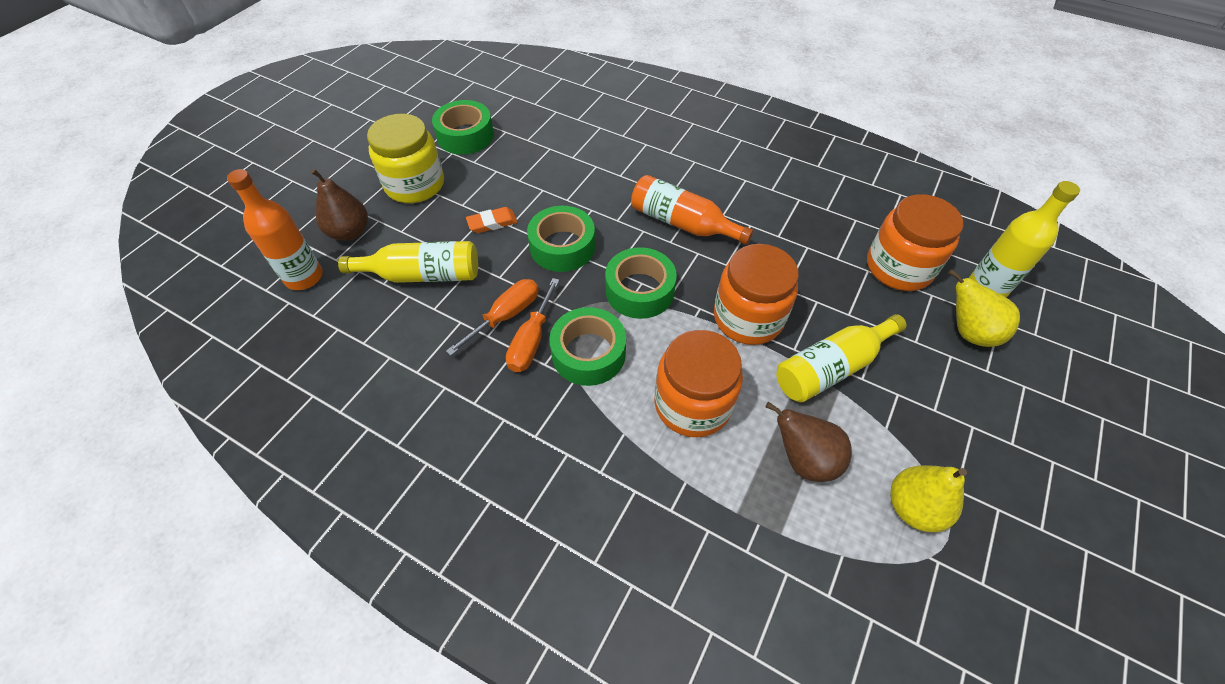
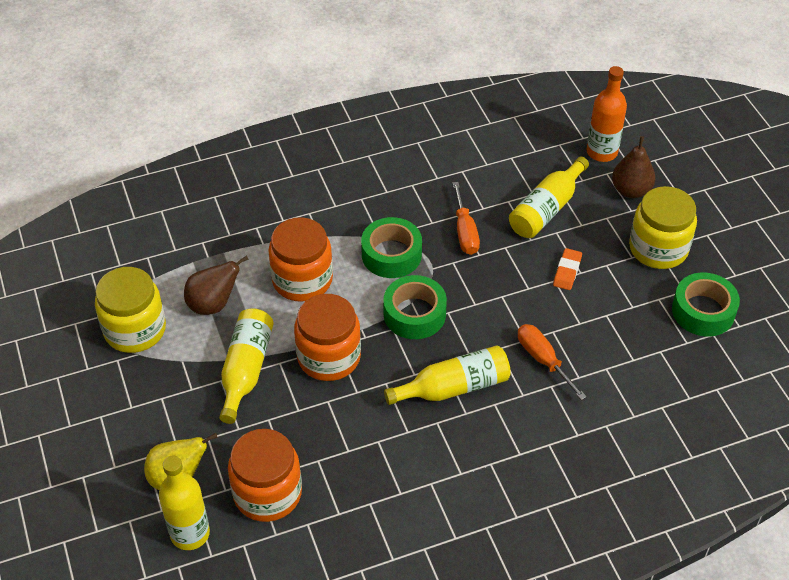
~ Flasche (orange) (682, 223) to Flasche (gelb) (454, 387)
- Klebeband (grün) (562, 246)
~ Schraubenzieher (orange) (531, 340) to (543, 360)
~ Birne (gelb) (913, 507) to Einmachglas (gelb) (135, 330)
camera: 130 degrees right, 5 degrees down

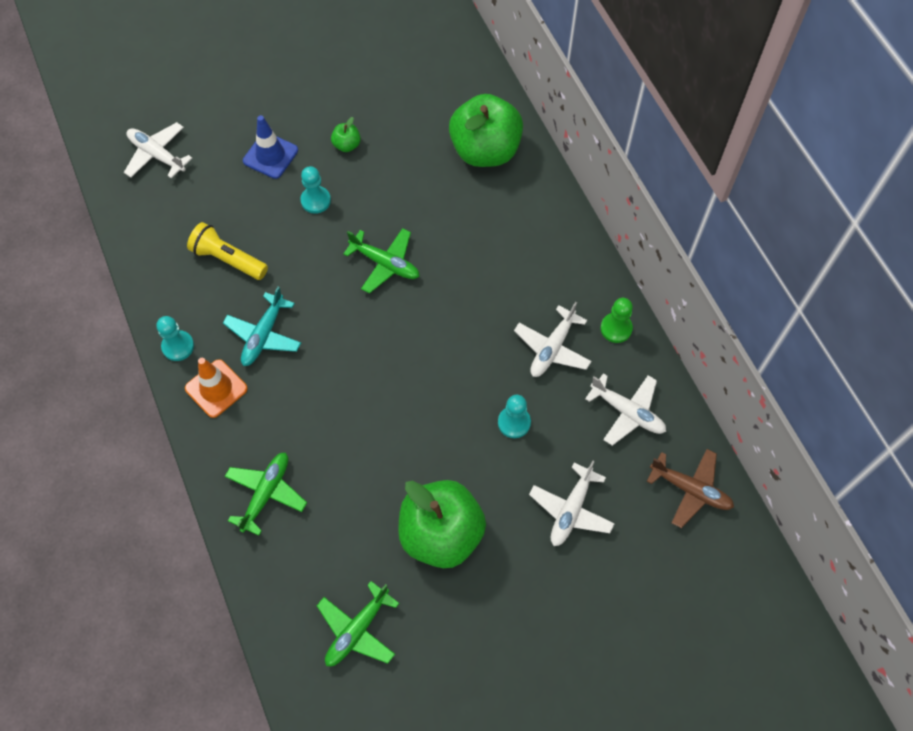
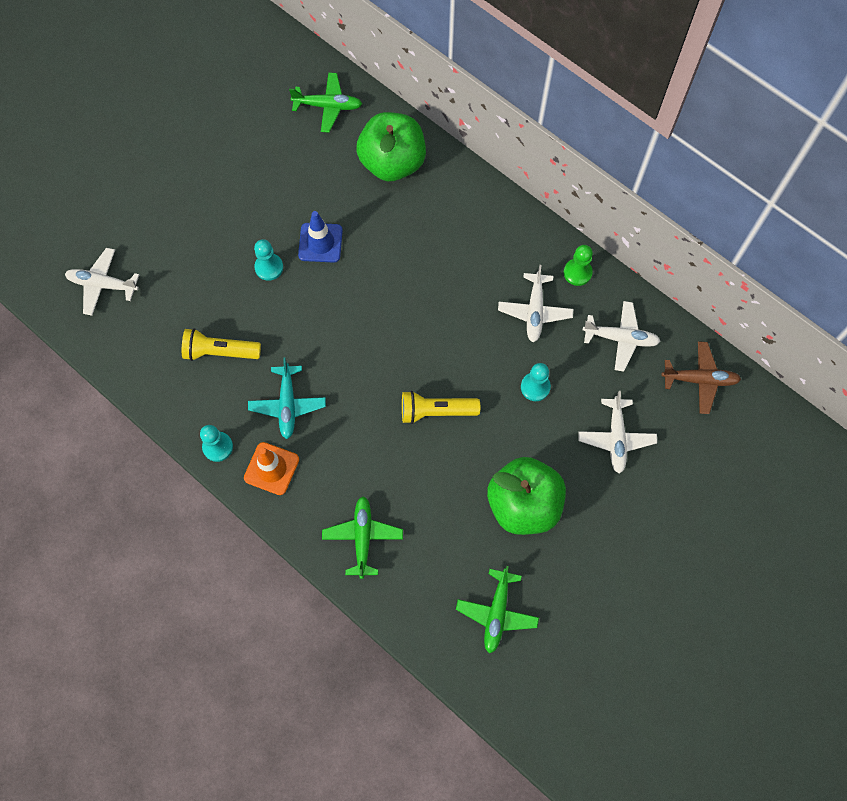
~ Leitkegel (blau) (270, 156) to (320, 243)
- Apfel (grün) (347, 145)
~ Flugzeug (grün) (385, 264) to (328, 106)
+ Taschenlampe (gelb) (436, 411)
camera: 25 degrees left, 5 degrees up

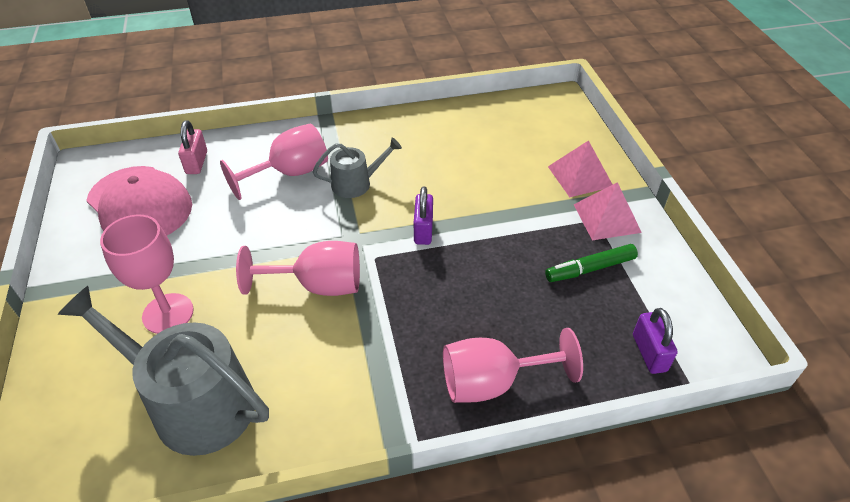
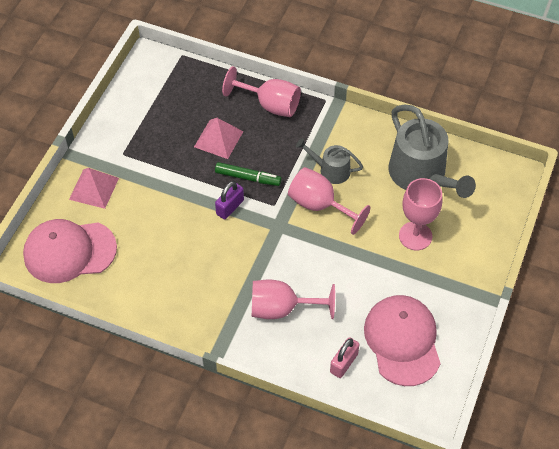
~ Gießkanne (grau) (356, 183) to (331, 170)
~ Pyramide (rosa) (606, 218) to (218, 139)
~ Filzstift (grün) (590, 269) to (248, 177)
- Vorhängeschloss (lila) (649, 353)
+ Kappe (rosa) (69, 251)
camera: 145 degrees left, 10 degrees up

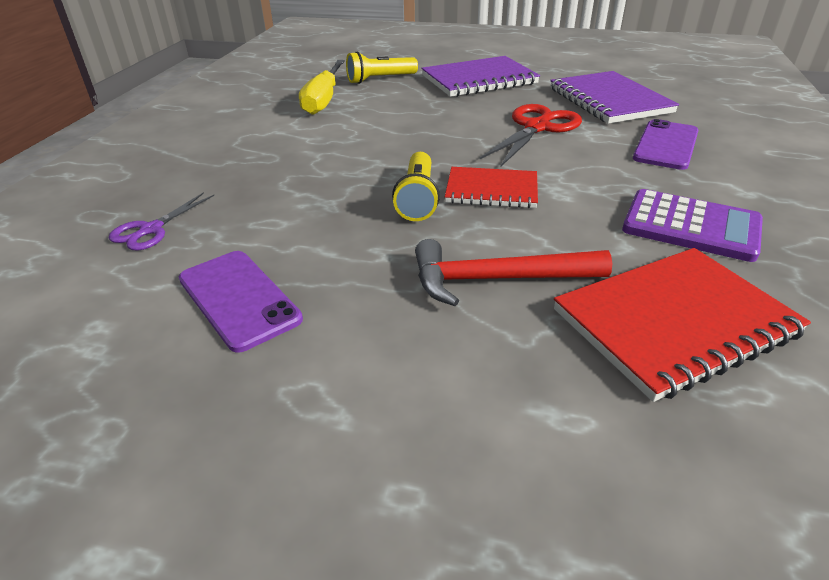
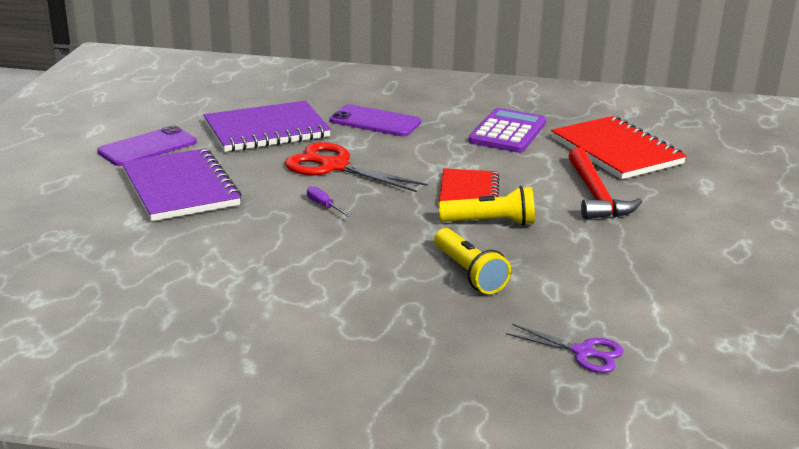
~ Taschenlampe (gelb) (380, 79) to (469, 273)
- Schraubenzieher (gelb) (324, 100)
~ Handy (lila) (238, 299) to (147, 147)
+ Schraubenzieher (lila) (324, 206)
camera: 95 degrees left, 10 degrees down

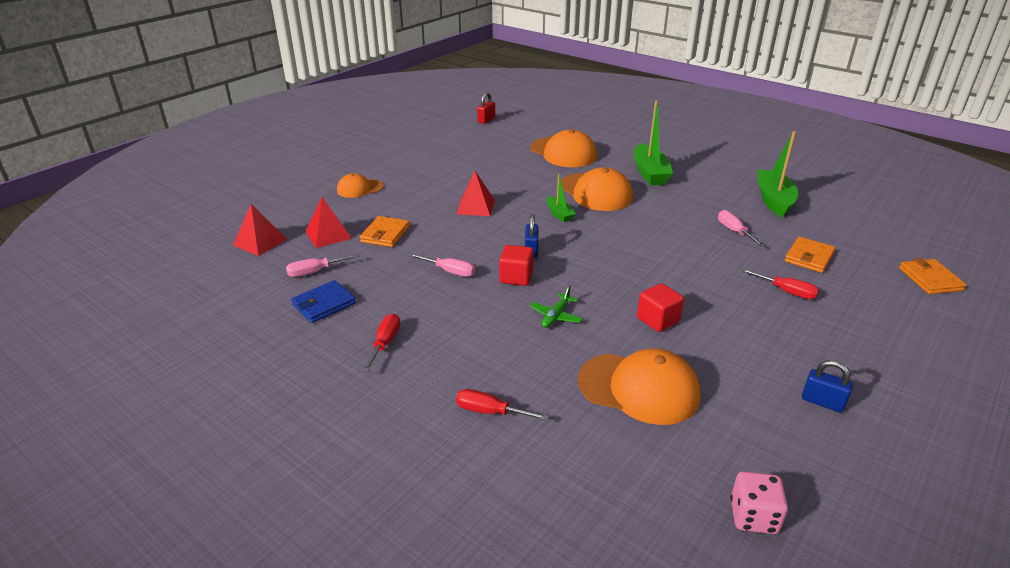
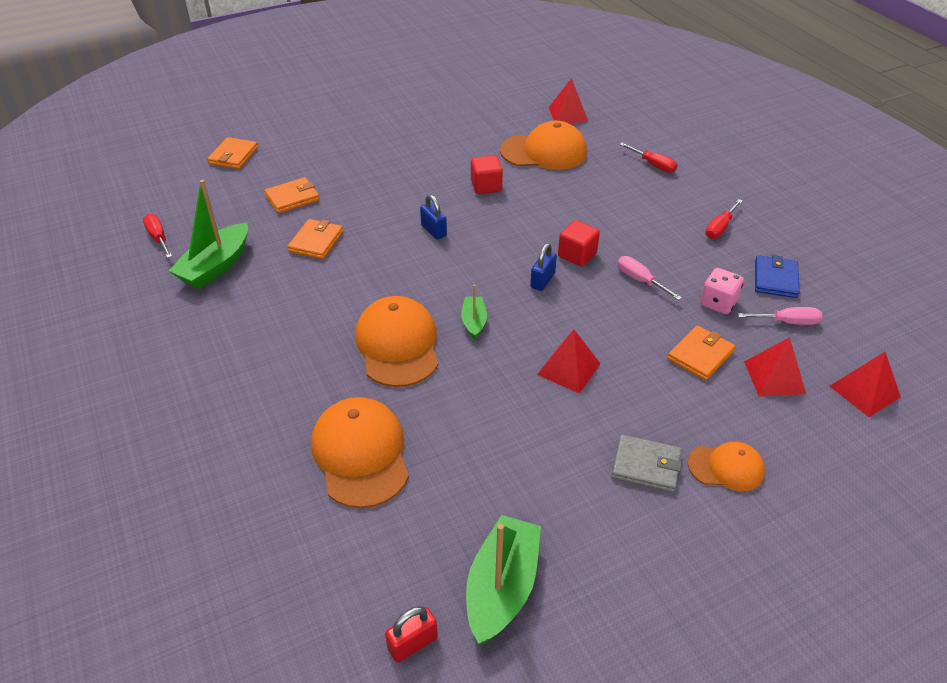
~ Boot (grün) (650, 173) to (502, 587)
~ Schraubenzieher (rosa) (734, 231) to Geldbörse (orange) (316, 241)
~ Schraubenzieher (rot) (786, 291) to (158, 238)
~ Geldbörse (blau) (324, 304) = (775, 279) 60 degrees counterclockwise
- Flugzeug (grün) (556, 316)
~ Kappe (orange) (639, 388) = (544, 152) 135 degrees clockwise
~ Vorhängeschloss (blau) (822, 402) to (434, 231)
~ Spielwürfel (rosa) (753, 516) to (718, 303)
+ Pyramide (rot) (568, 114)
+ Geldbörse (grau) (646, 466)
camera: 155 degrees left, 10 degrees up

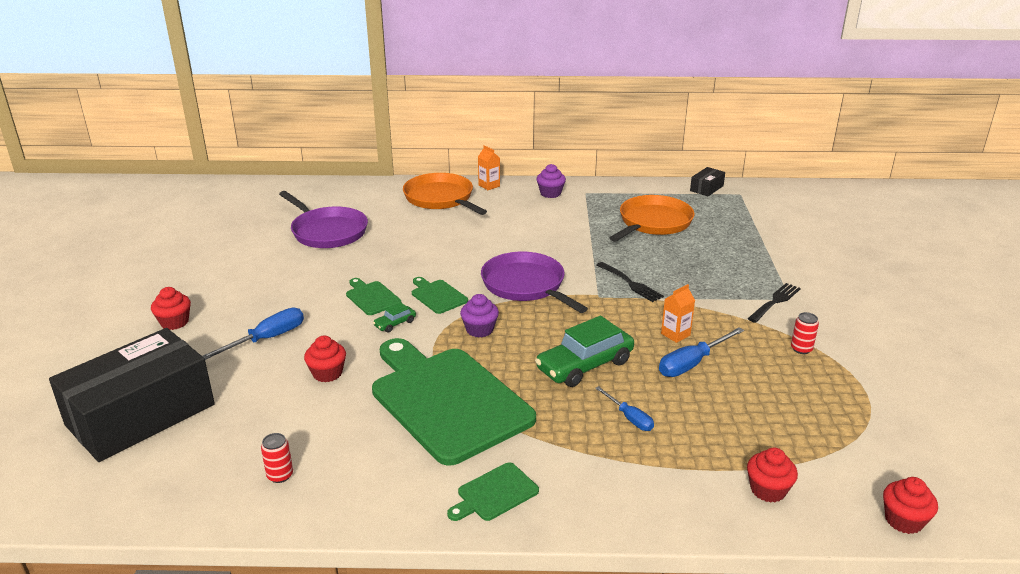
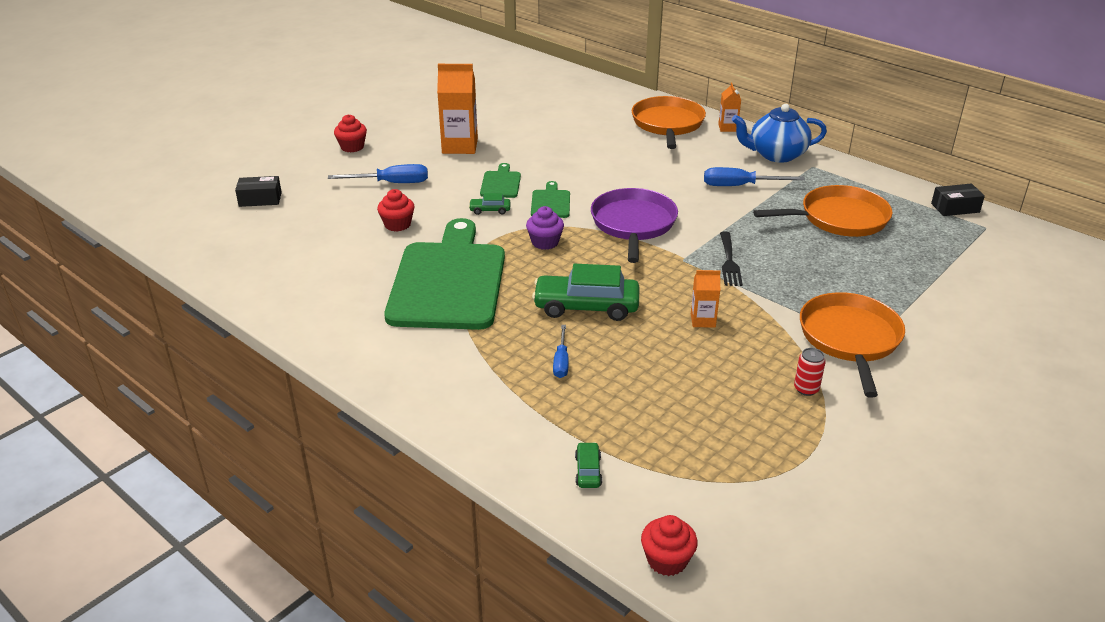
~ Muffin (lila) (550, 193) to Teekanne (blau) (776, 155)
- Pfanne (lila) (327, 231)
~ Gabel (schwarz) (775, 302) to Pfanne (orange) (850, 339)
~ Schraubenzieher (blau) (692, 363) to (740, 186)
~ Schachtel (schwarz) (140, 415) = (260, 199) x0.40
- Dose (rot) (280, 475)
~ Muffin (rot) (768, 490) to Auto (grün) (588, 471)
- Schneidebrett (grün) (494, 493)
+ Getränkekarton (orange) (460, 146)
camera: 40 degrees right, 5 degrees up

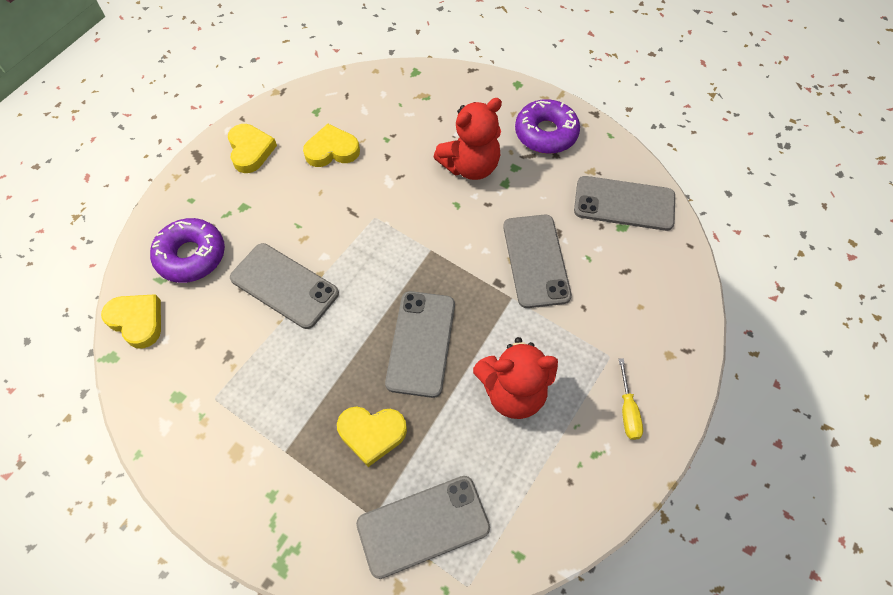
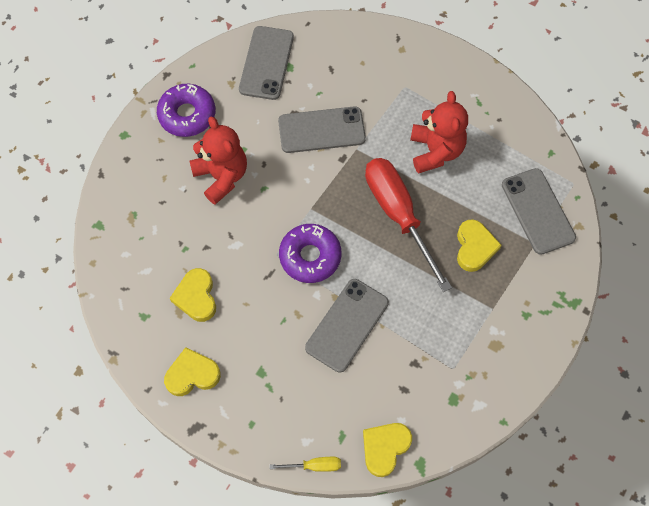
~ Donut (lila) (191, 256) to (310, 256)
~ Handy (grau) (421, 343) to Schraubenzieher (rot) (398, 215)
~ Schraubenzieher (gelb) (627, 410) to (314, 465)
camera: 90 degrees left, 5 degrees up

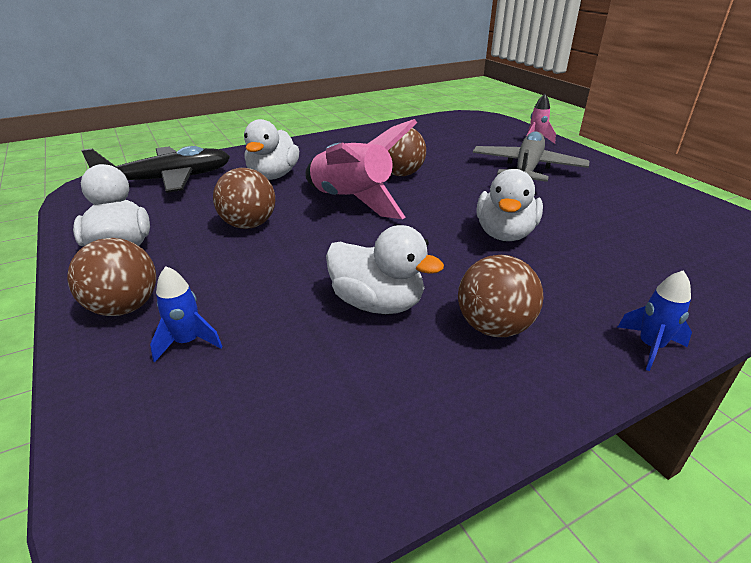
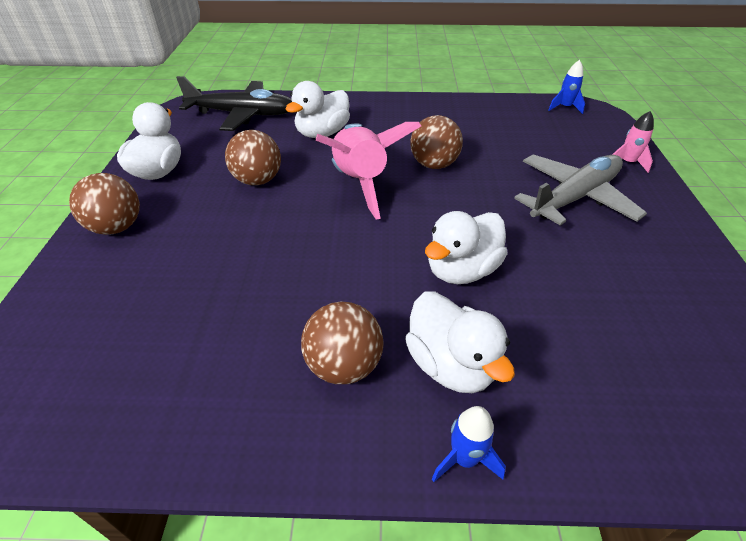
~ Ente (weiß) (377, 303) to (450, 364)
~ Rakete (blau) (188, 342) to (564, 107)
camera: 30 degrees right, 10 degrees up

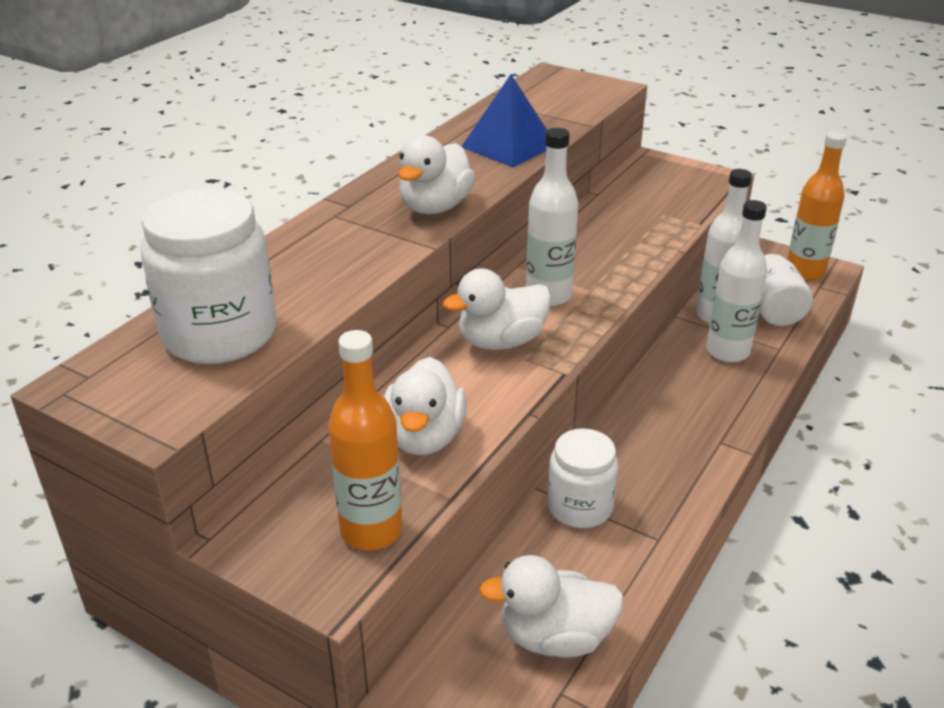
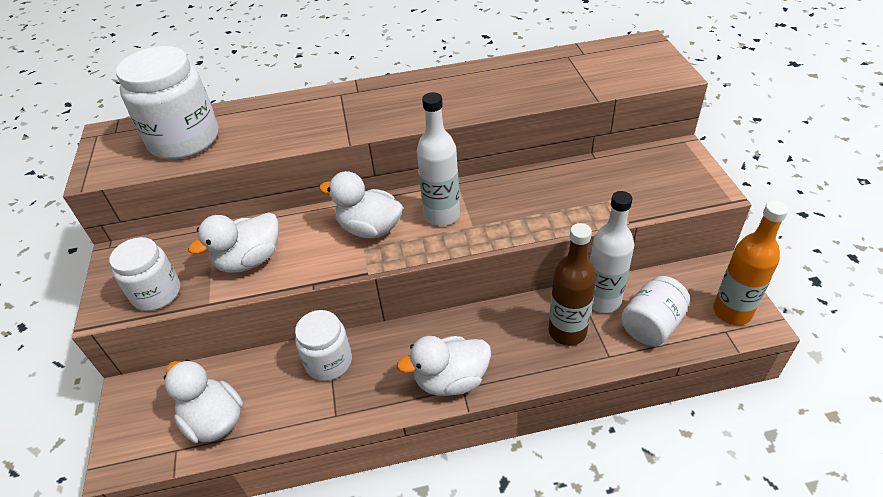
- Pyramide (blau) (509, 146)
~ Ente (weiß) (435, 207) to (451, 380)
~ Flasche (weiß) (727, 352) to Flasche (braun) (567, 331)
~ Flasche (orange) (371, 531) to Einmachglas (weiß) (157, 293)
camera: 50 degrees right, 10 degrees up

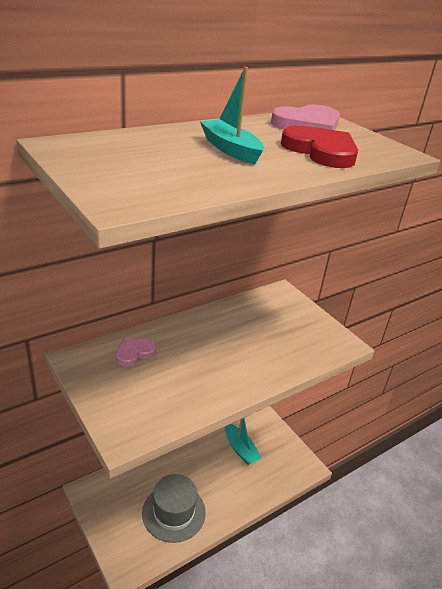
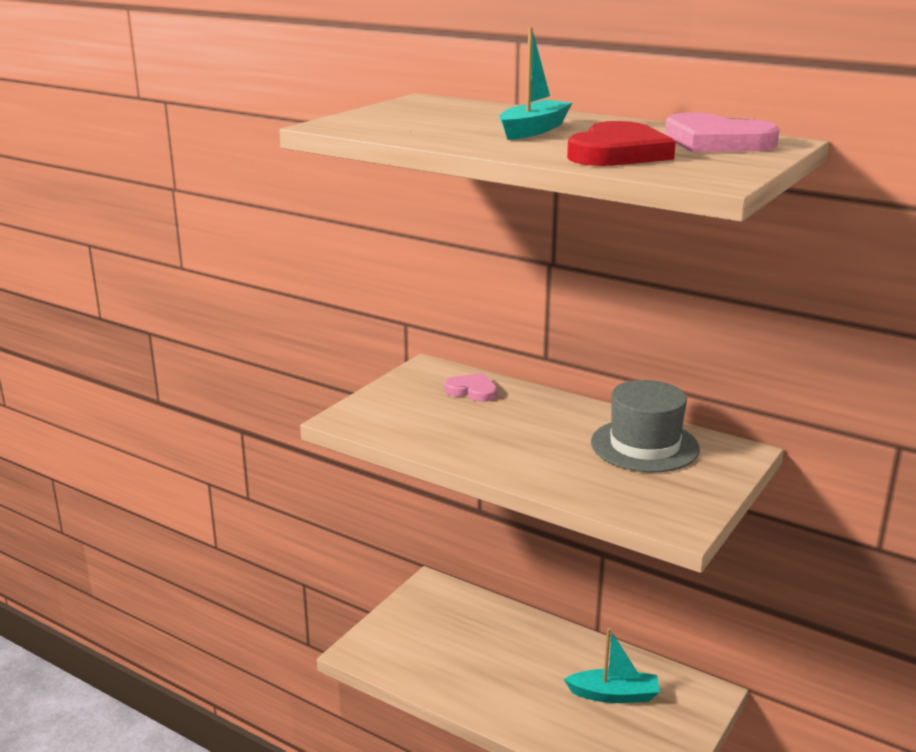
~ Boot (türkis) (240, 449) = (614, 695) 120 degrees counterclockwise
~ Hut (grau) (174, 512) to (644, 446)
camera: 70 degrees right, 10 degrees down

